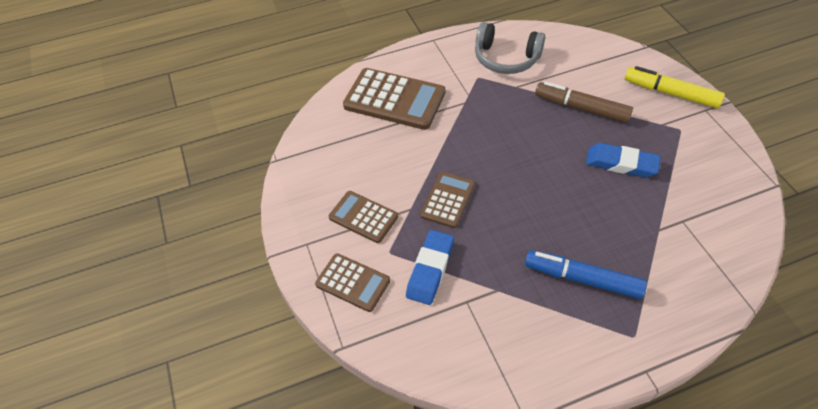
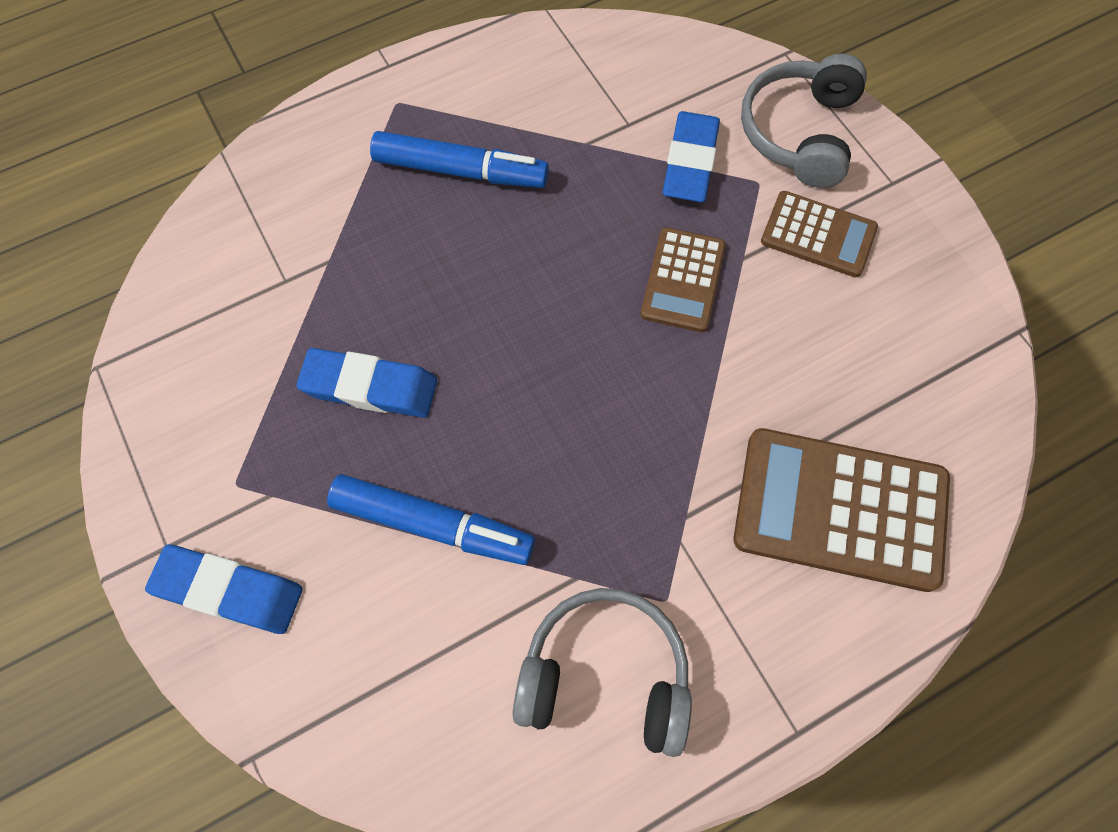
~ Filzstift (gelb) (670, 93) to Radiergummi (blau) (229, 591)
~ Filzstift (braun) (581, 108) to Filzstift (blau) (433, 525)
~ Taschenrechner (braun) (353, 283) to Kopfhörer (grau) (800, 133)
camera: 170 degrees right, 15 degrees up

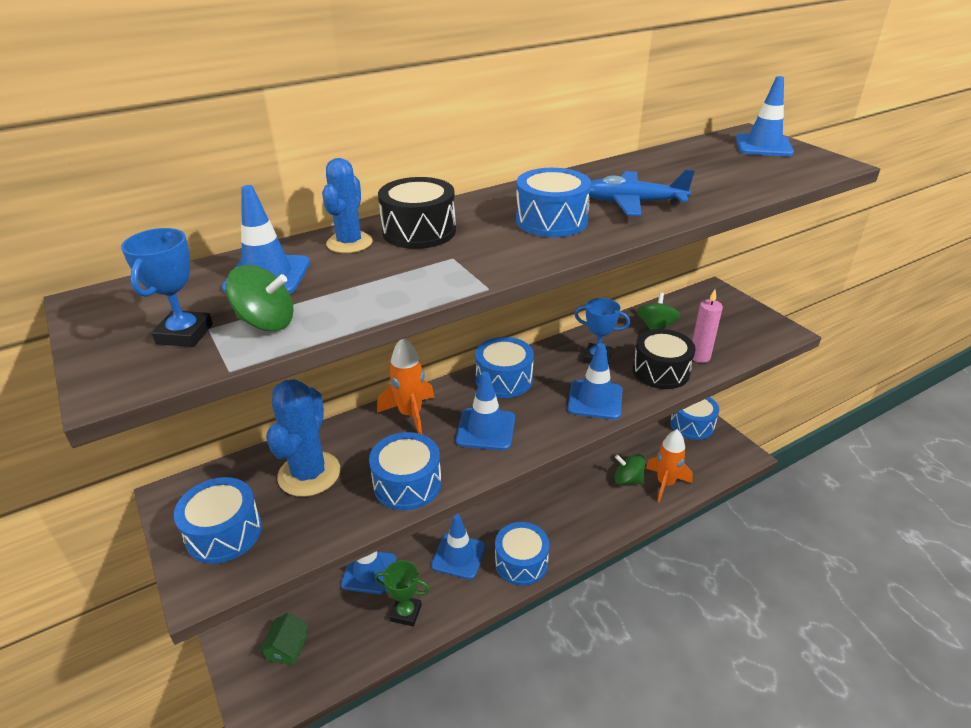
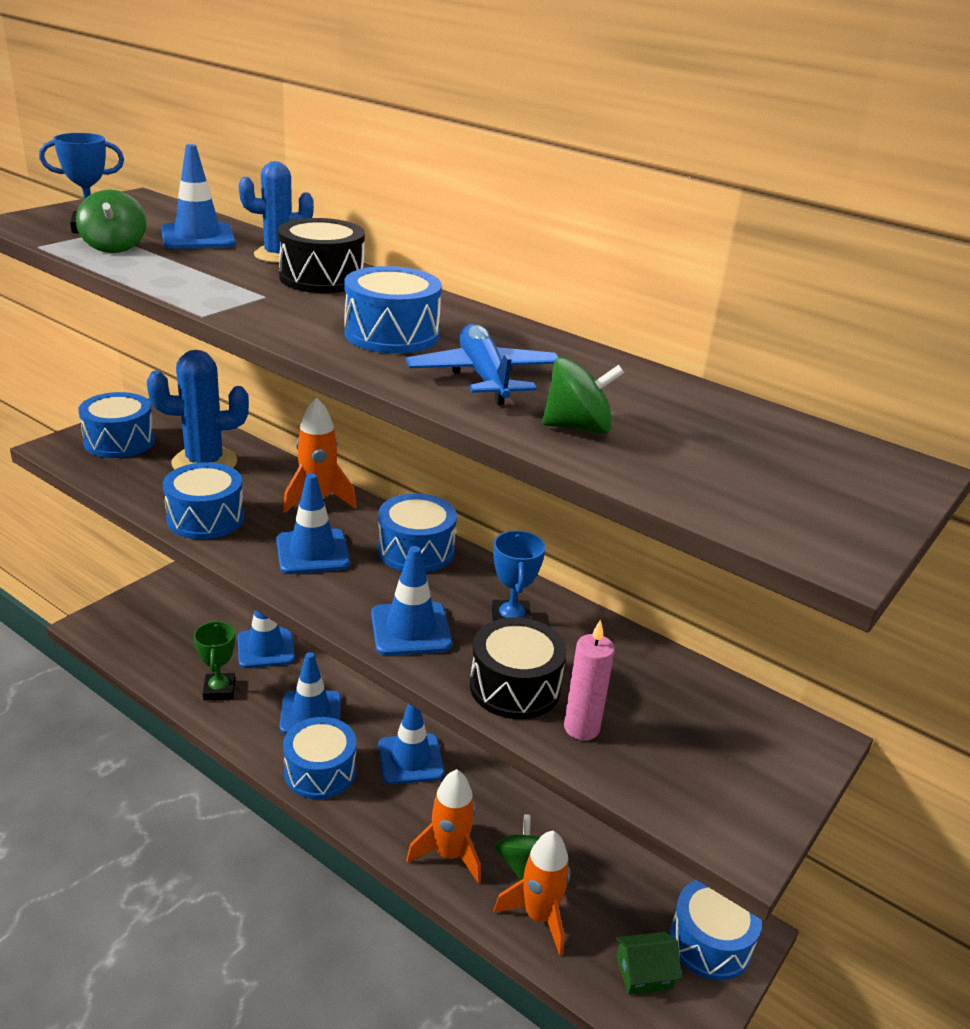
~ Leitkegel (blau) (763, 146) to (410, 759)
~ Kreisel (grün) (656, 327) to (577, 427)
~ Haus (grün) (287, 647) to (644, 972)
+ Rakete (orange) (449, 854)
camera: 65 degrees right, 5 degrees down

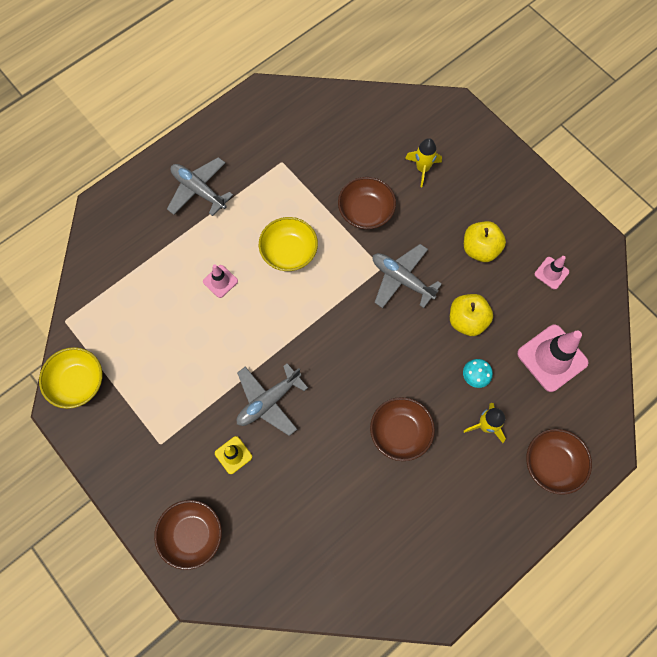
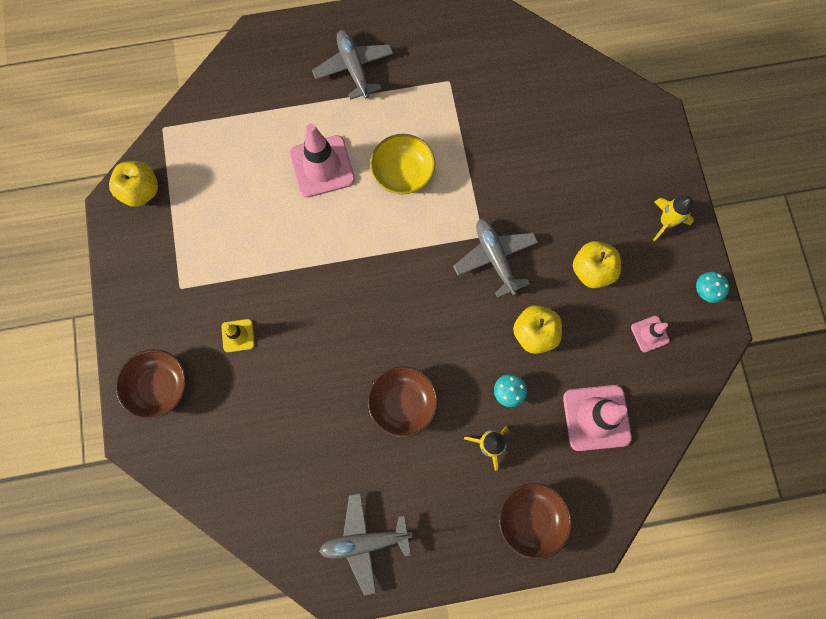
~ Rakete (gelb) (422, 169) to (666, 222)
- Schüssel (braun) (366, 212)
~ Leitkegel (rosa) (220, 281) = (322, 166) x1.93
~ Schüssel (gelb) (78, 382) to Apfel (gelb) (141, 191)
~ Flugzeug (grau) (268, 401) to (365, 542)
+ Pilz (türkis) (706, 290)
camera: 30 degrees right, 5 degrees up

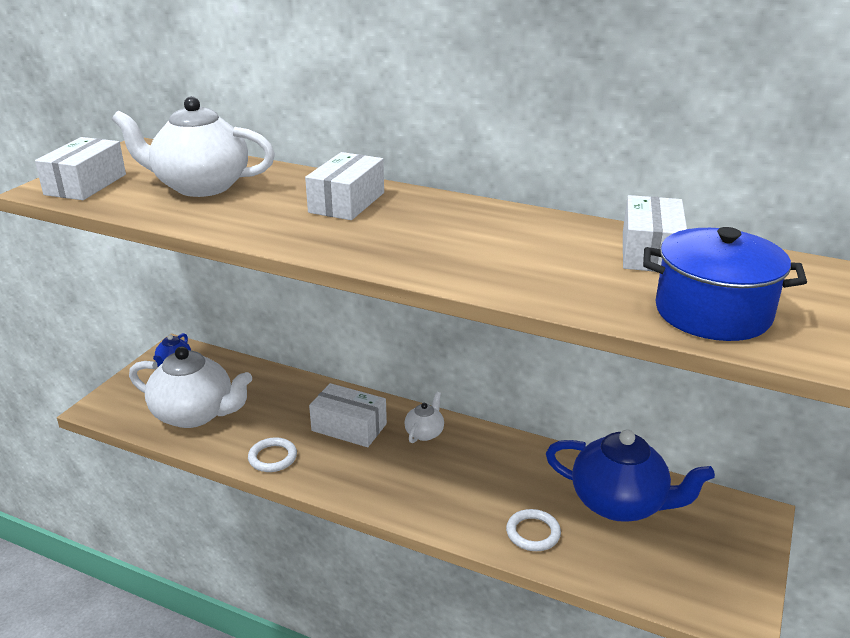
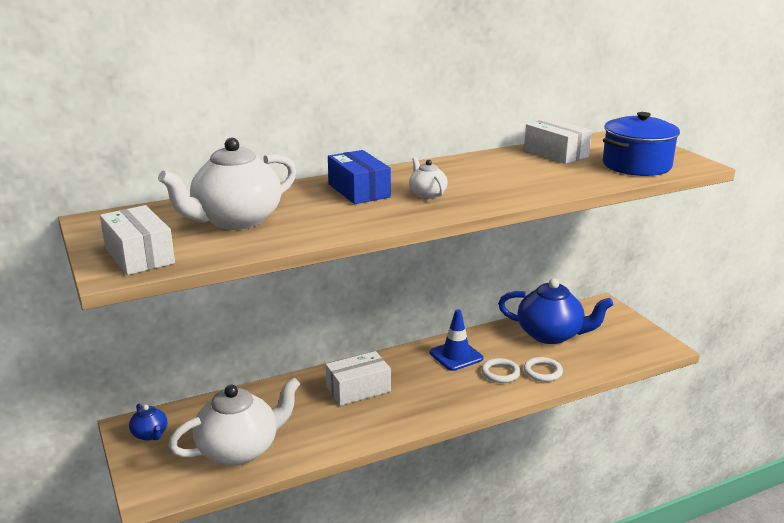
~ Schachtel (weiß) (347, 202) to Schachtel (blau) (359, 191)
~ Teekanne (weiß) (424, 433) to (427, 194)
~ Teekanne (blau) (619, 503) = (550, 335) 45 degrees clockwise
~ Ring (weiß) (272, 457) to (500, 373)
+ Leitkegel (blau) (456, 356)
camera: 50 degrees left, 5 degrees down

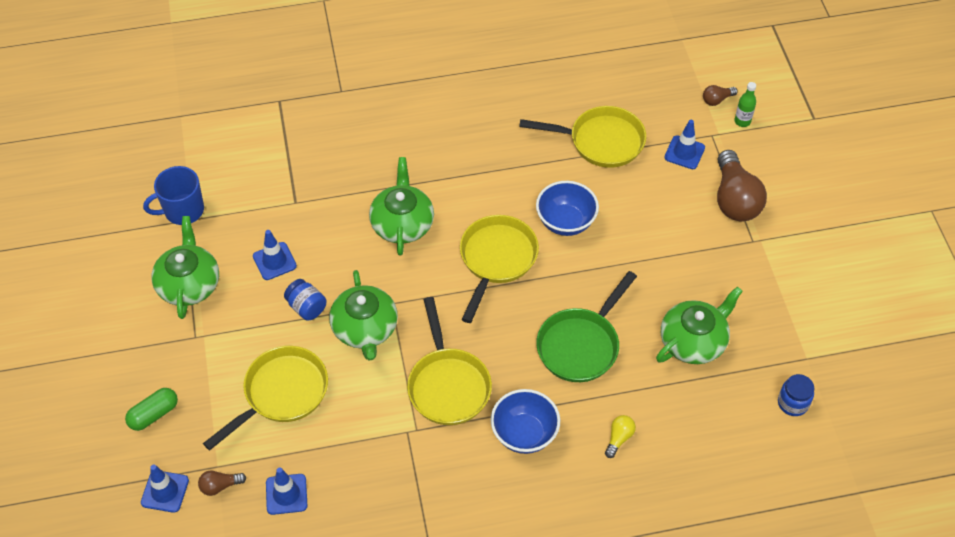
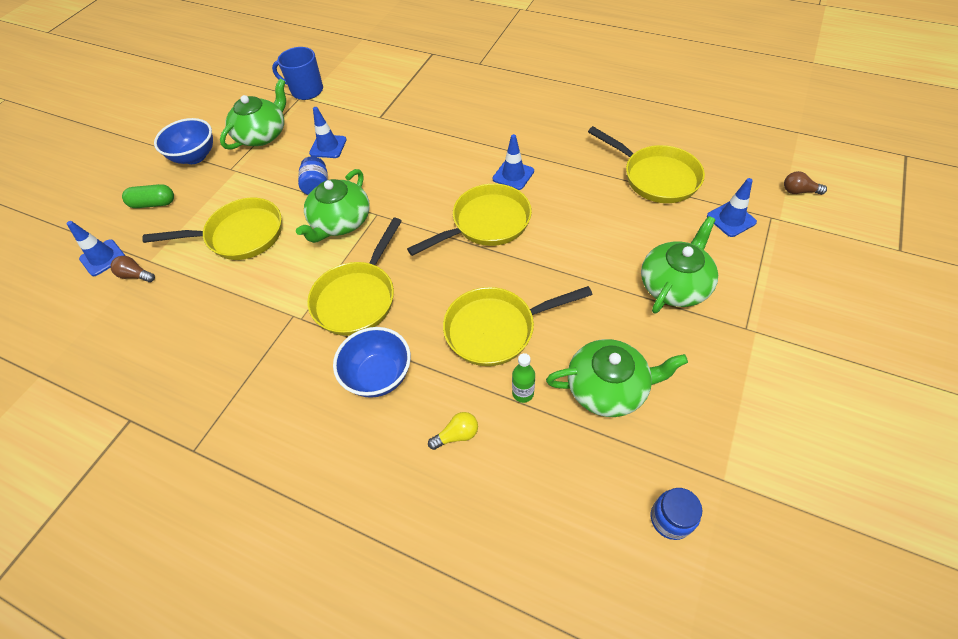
~ Flasche (grün) (742, 121) to (523, 393)
- Glühbirne (braun) (734, 199)
~ Teekanne (grün) (402, 223) to (674, 285)
~ Schüssel (blau) (565, 222) to (195, 156)
~ Pfanne (grün) (581, 345) to Pfanne (gelb) (496, 329)
~ Leitkegel (blau) (286, 494) to (513, 175)
camera: 40 degrees right, 0 degrees up

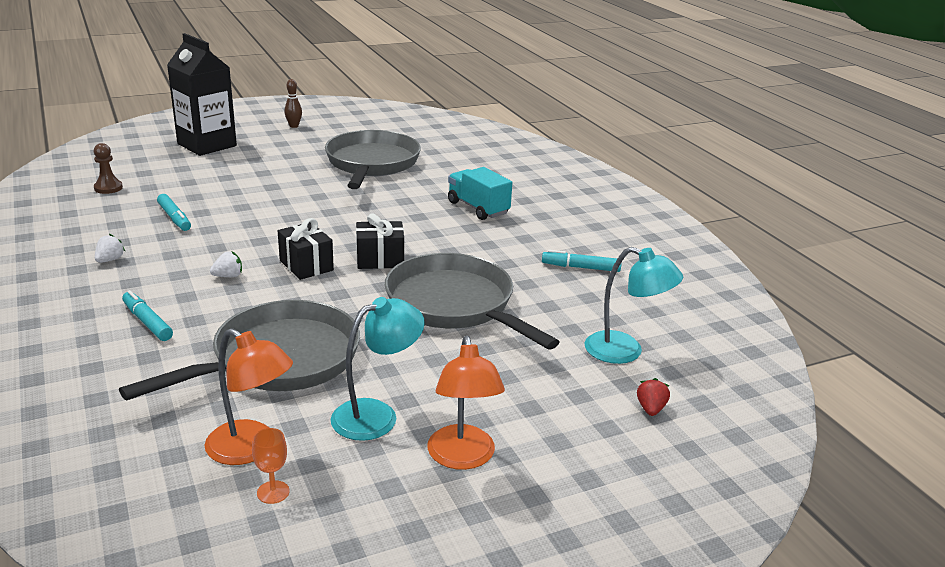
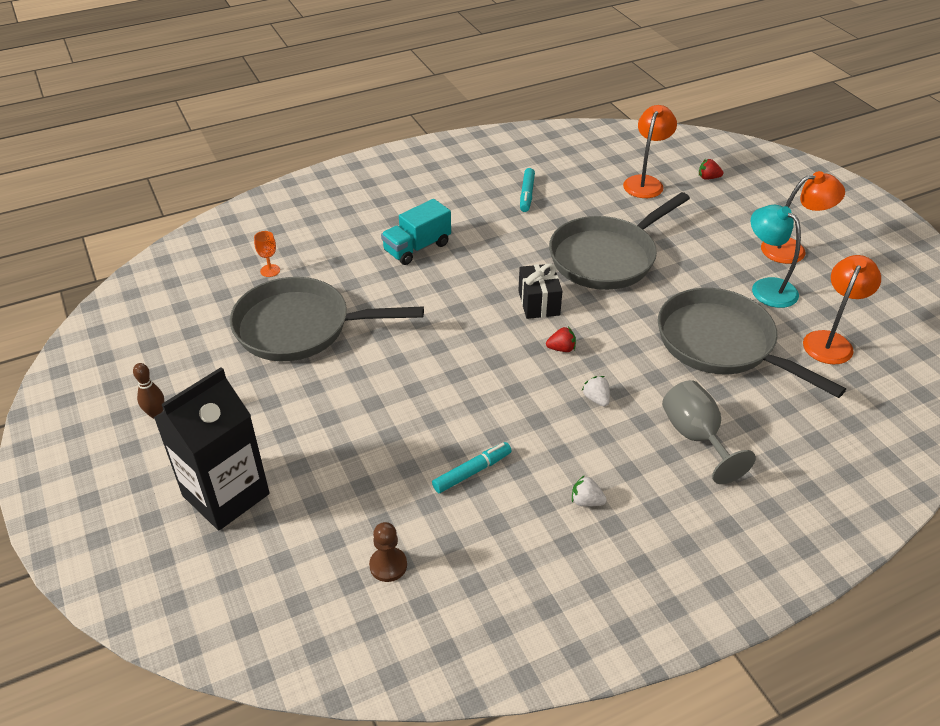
~ Geschenk (schwarz) (306, 265) to Erdbeere (rot) (561, 349)
~ Lampe (türkis) (625, 351) to Lampe (orange) (645, 182)
~ Filzstift (türkis) (147, 322) to Kelch (grau) (696, 437)
~ Kelch (orange) (273, 492) to (270, 270)
camera: 90 degrees left, 15 degrees up

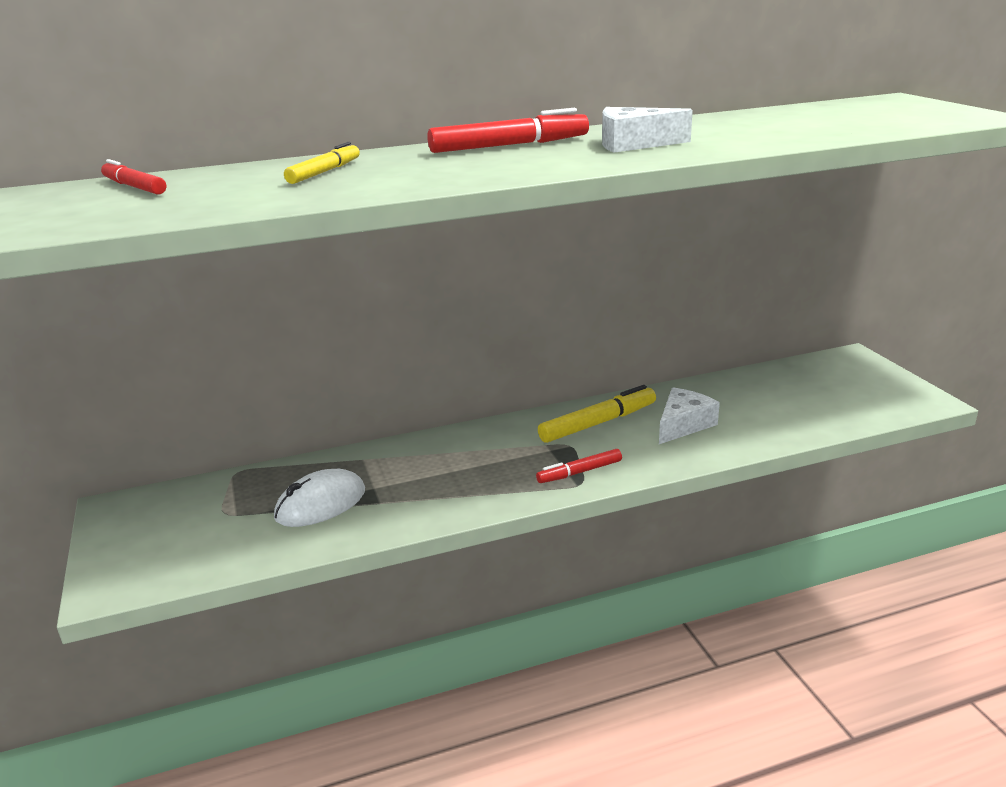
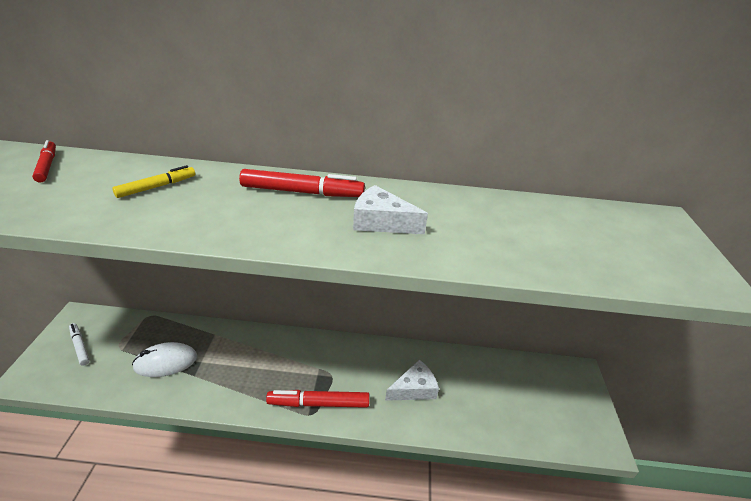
- Filzstift (gelb) (598, 423)
~ Filzstift (rot) (579, 472) = (319, 403) x1.62
+ Filzstift (weiß) (80, 346)
camera: 20 degrees right, 10 degrees up

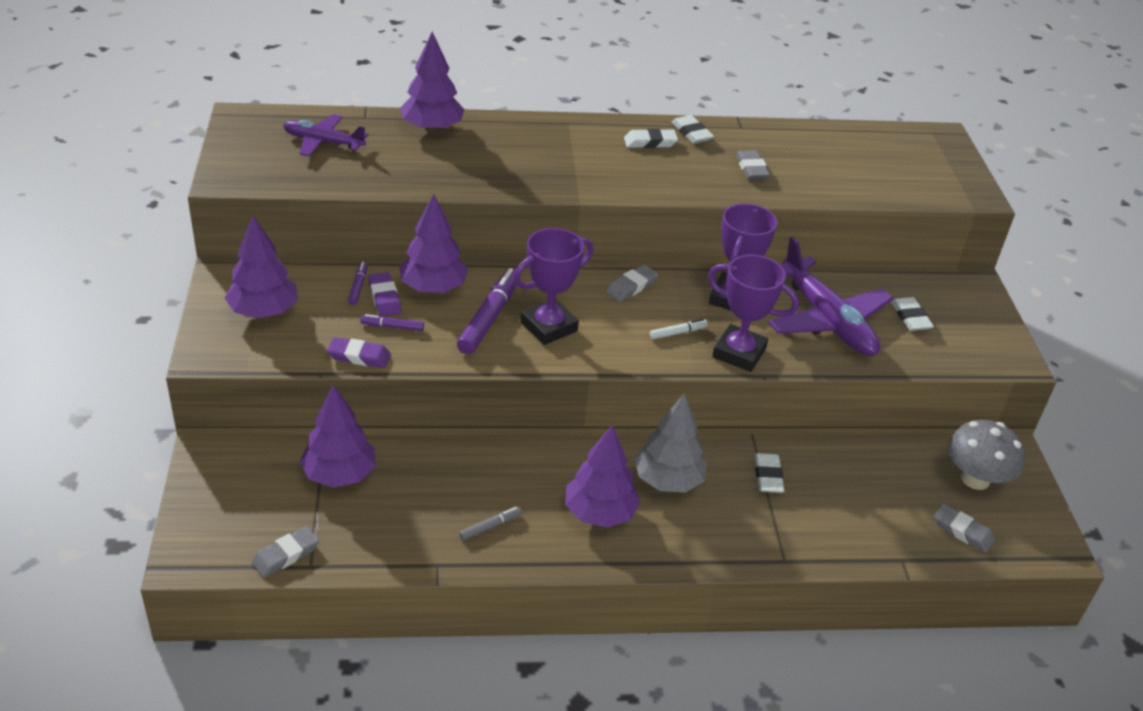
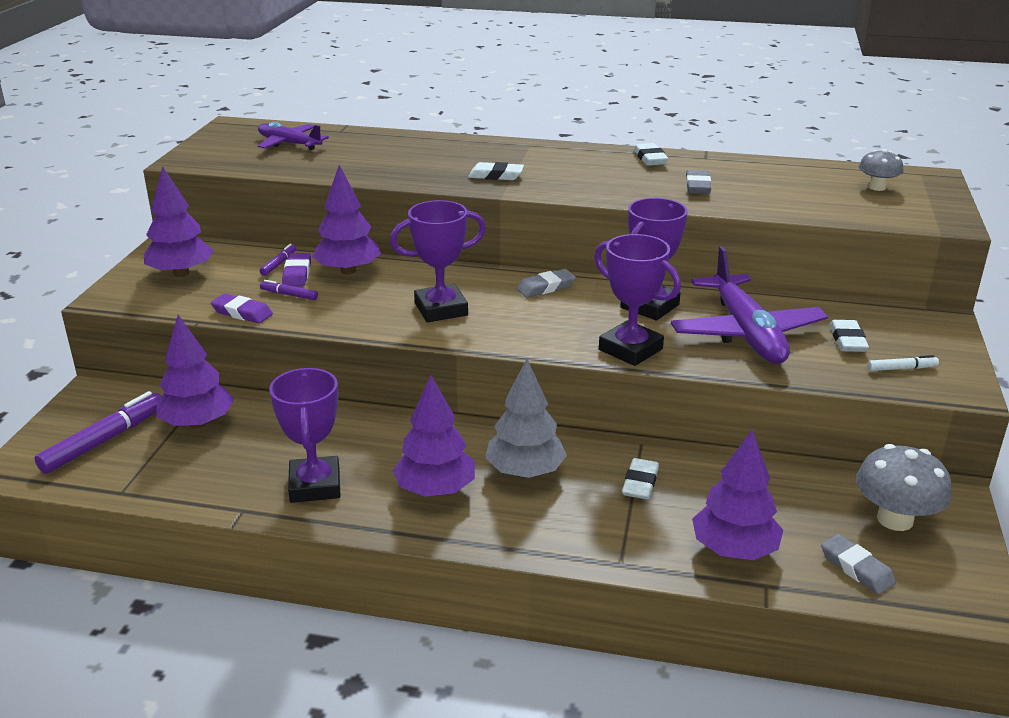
~ Baum (lila) (432, 128) to (734, 550)
~ Radiergummi (weiß) (650, 142) to (496, 176)
~ Filzstift (lila) (489, 317) to (104, 440)
~ Filzstift (weiß) (678, 333) to (901, 368)
~ Filzstift (grau) (490, 526) to Pokal (lila) (315, 485)
- Radiergummi (grau) (286, 555)
+ Pilz (grau) (877, 187)
camera: 20 degrees right, 10 degrees down

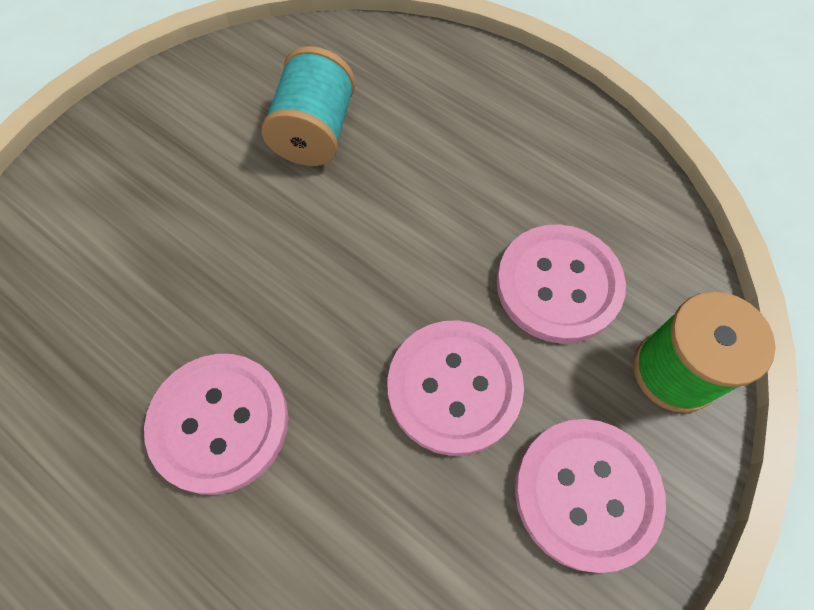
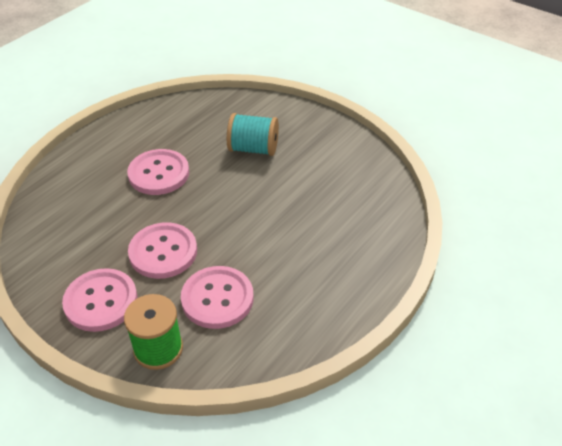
~ Garnrolle (türkis) (315, 132) to (253, 149)
camera: 90 degrees right, 20 degrees down

